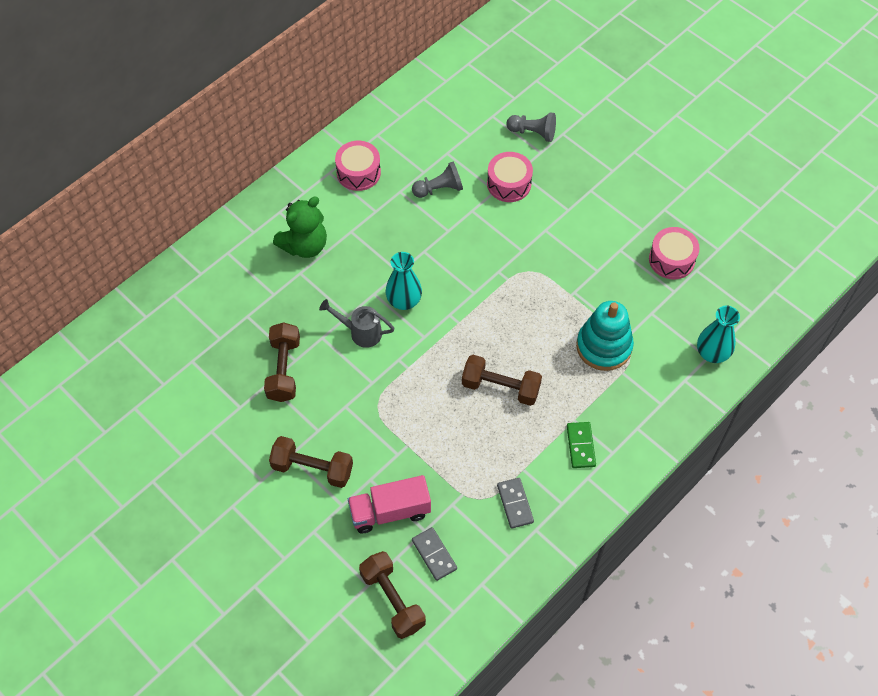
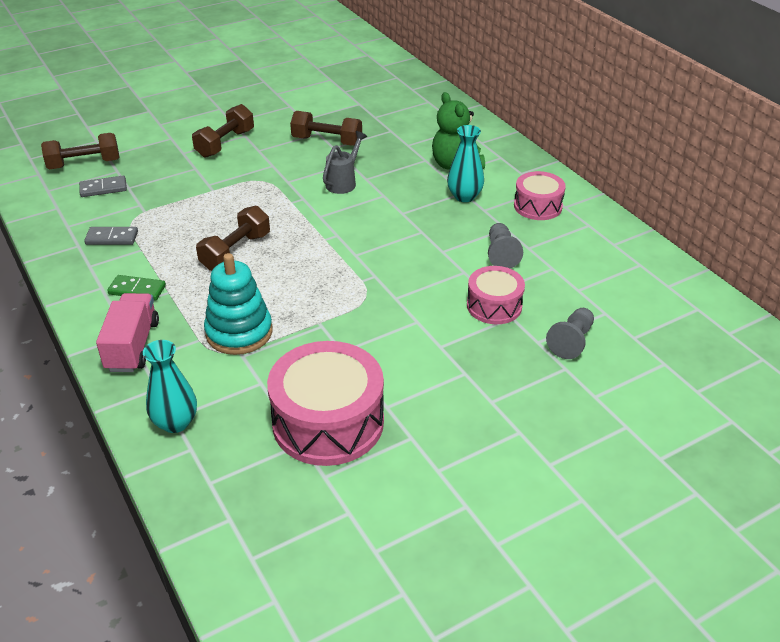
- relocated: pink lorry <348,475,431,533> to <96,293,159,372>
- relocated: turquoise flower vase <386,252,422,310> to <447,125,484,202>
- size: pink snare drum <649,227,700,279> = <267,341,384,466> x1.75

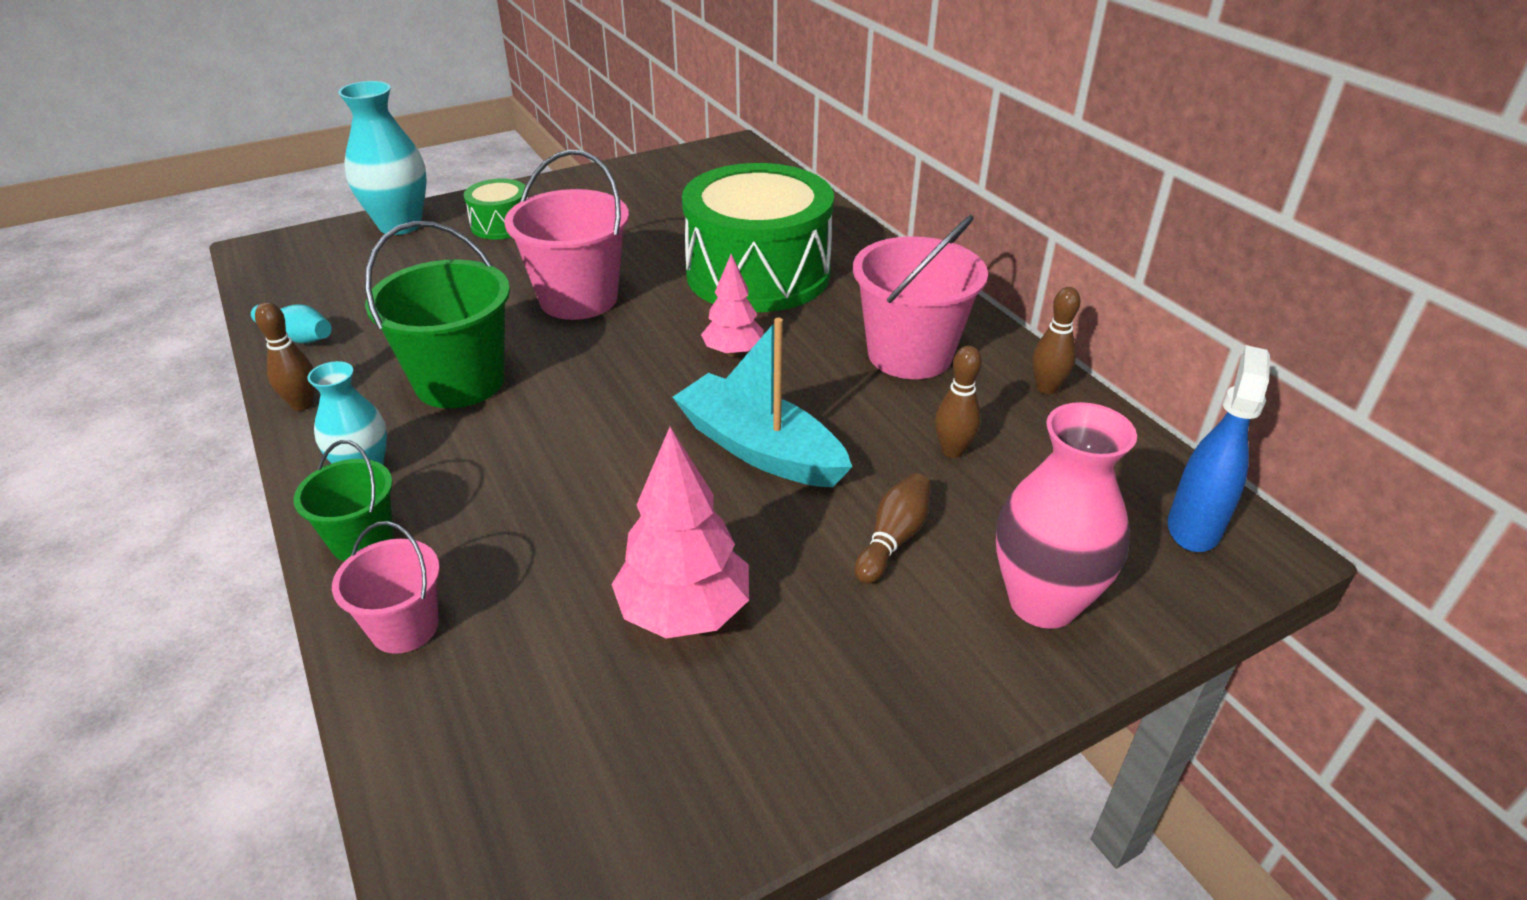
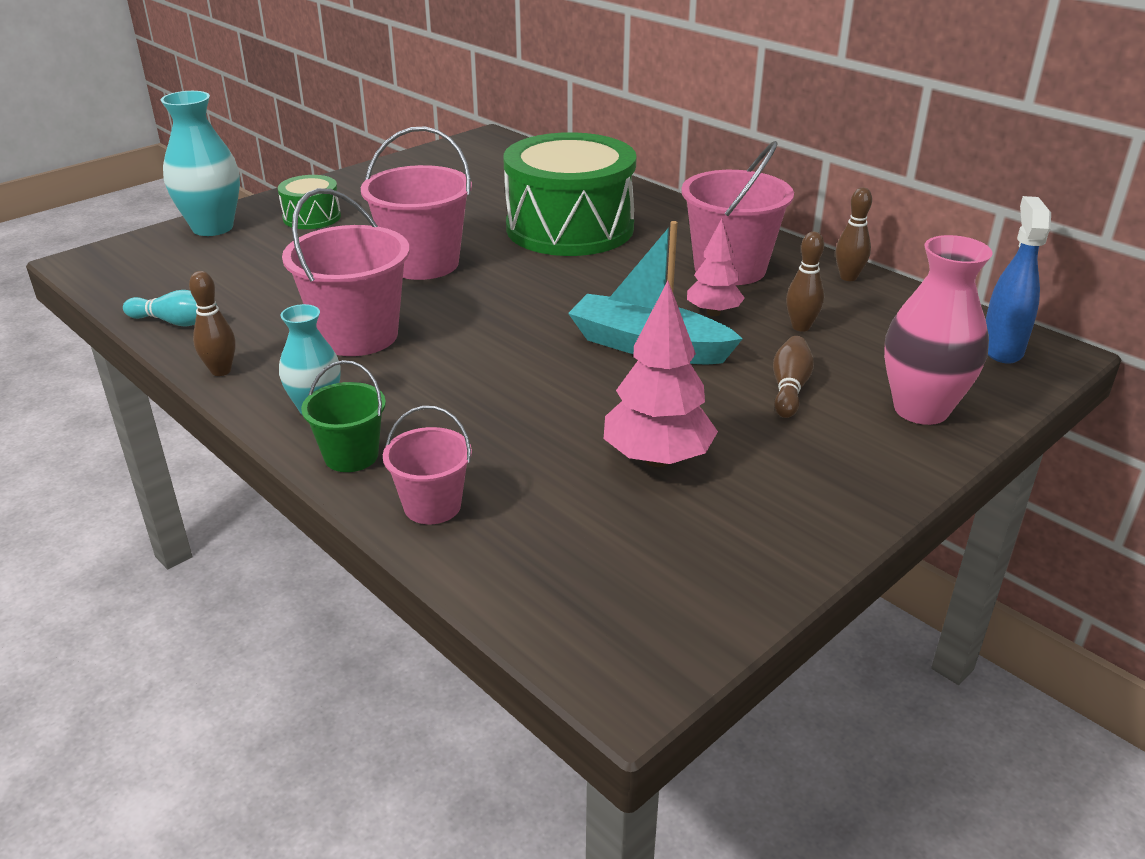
- relocated: pink fir tree <701,254,764,357> to <687,219,745,316>
- colour: emerald pail <365,221,510,408> to pink pail <282,188,410,356>

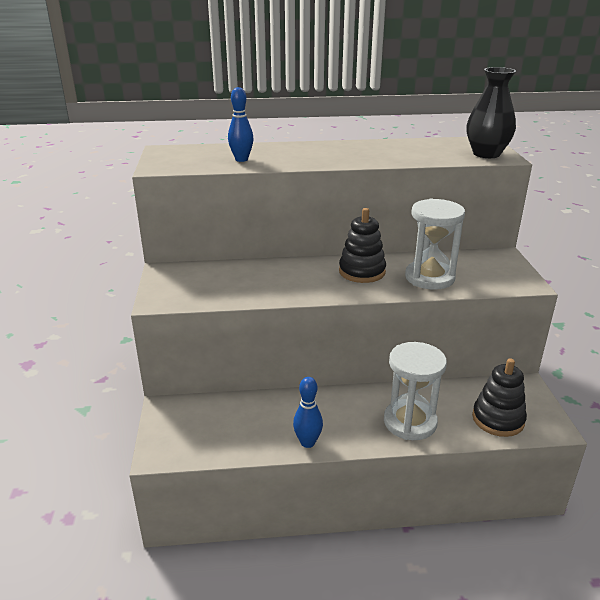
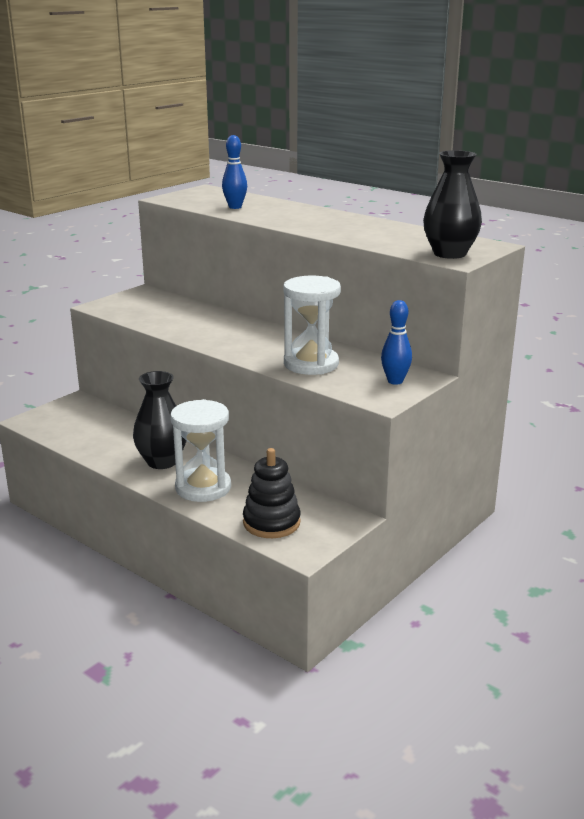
- missing: jet-black stacking toy <339,208,386,283>
- appeared: jet-black flower vase <133,371,187,469>
- relocated: royal blue bowling pin <293,377,323,448> to <381,300,412,385>

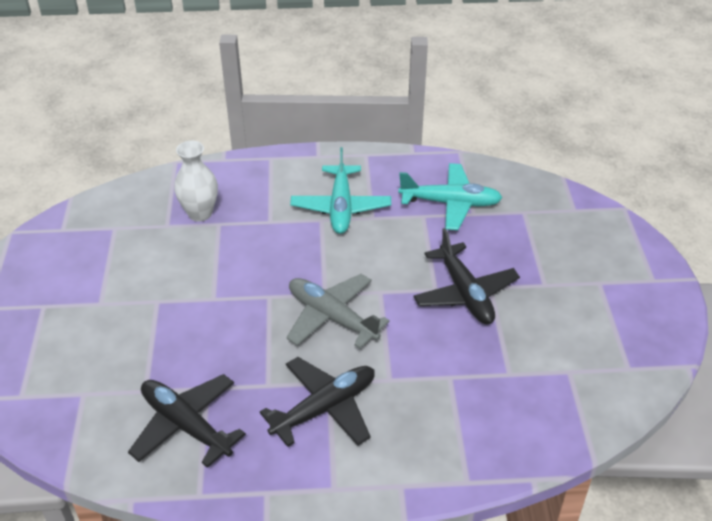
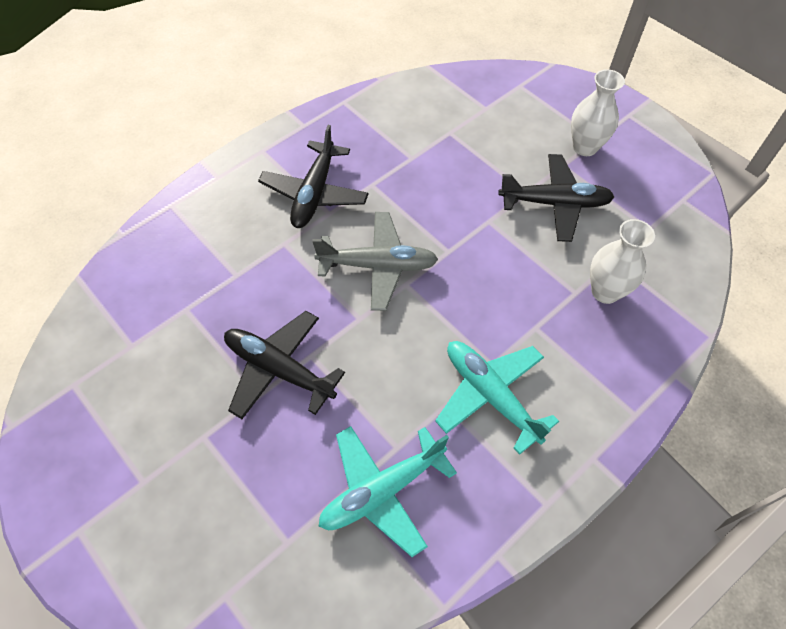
- appeared: pure white flower vase <571,69,625,156>
- relocated: jet-black aeroplane <128,374,246,468> to <498,154,614,242>

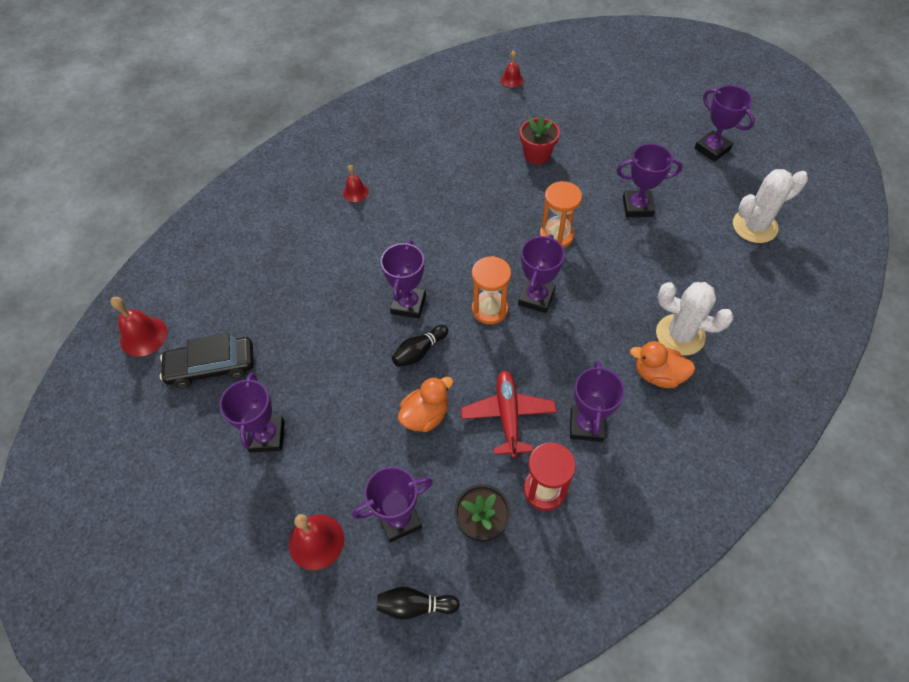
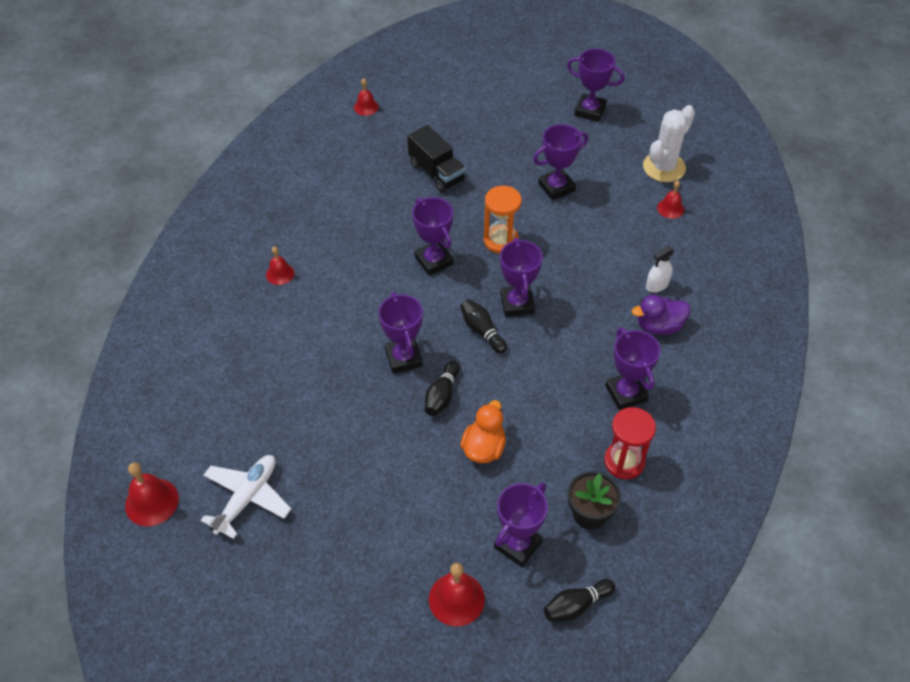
- missing: crimson aeroplane <461,370,557,458>
- appeared: crimson school bell <657,180,684,219>
- relocated: purple prize cup <219,372,285,452> to <412,197,454,276>
- exchanged: jet-black car <160,333,254,389> to pure white aeroplane <201,455,291,539>
- exchanged: orange sandglass <472,256,511,325> to jet-black bowling pin <460,299,507,354>
- exchanged: crimson potted plant <520,116,560,165> to jet-black lorry <407,125,465,193>
- exchanged: pure white cactus <656,282,734,355> to pure white spray bottle <646,246,674,292>
- colour: orange rubber duck <630,341,695,388> to purple rubber duck <632,295,690,335>

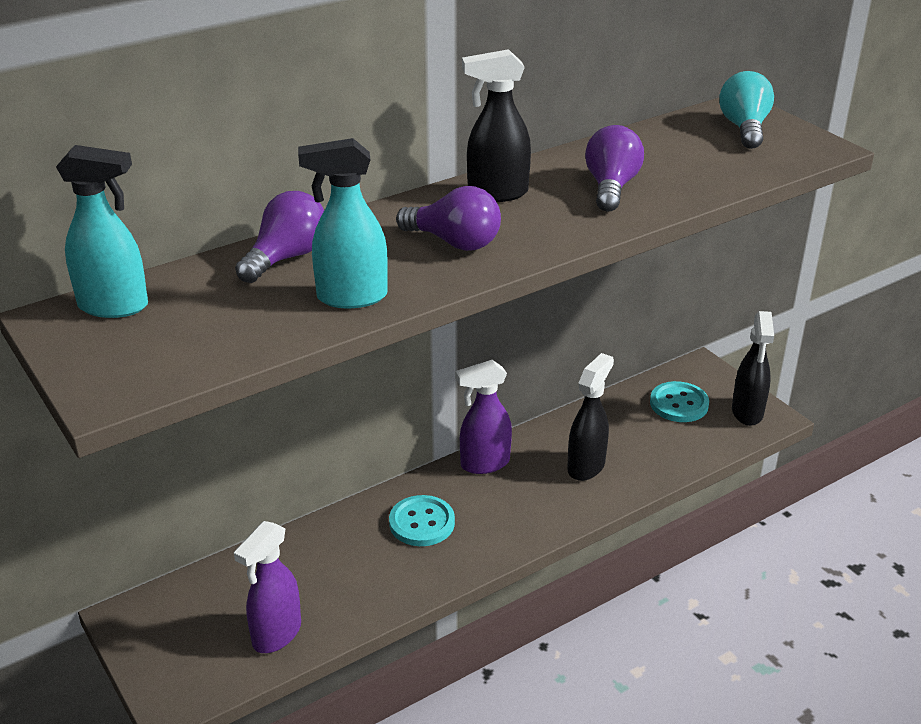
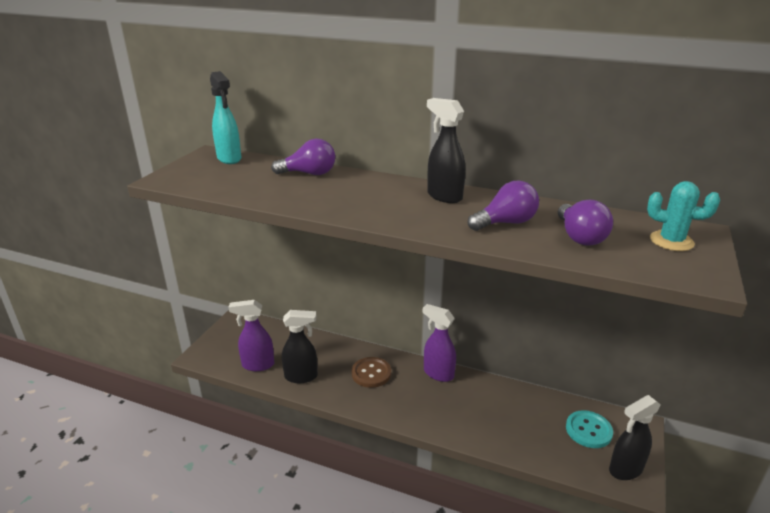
- missing: turquoise spray bottle <298,138,388,308>
- relocated: purple light bulb <396,186,501,251> to <558,200,613,246>
- relocated: jet-black spray bottle <567,353,614,481> to <282,310,318,383>
- exchanged: turquoise light bulb <719,71,774,149> to turquoise cactus <647,181,720,251>
- colour: turquoise shirt button <389,495,455,546> to dark brown shirt button <352,357,391,388>

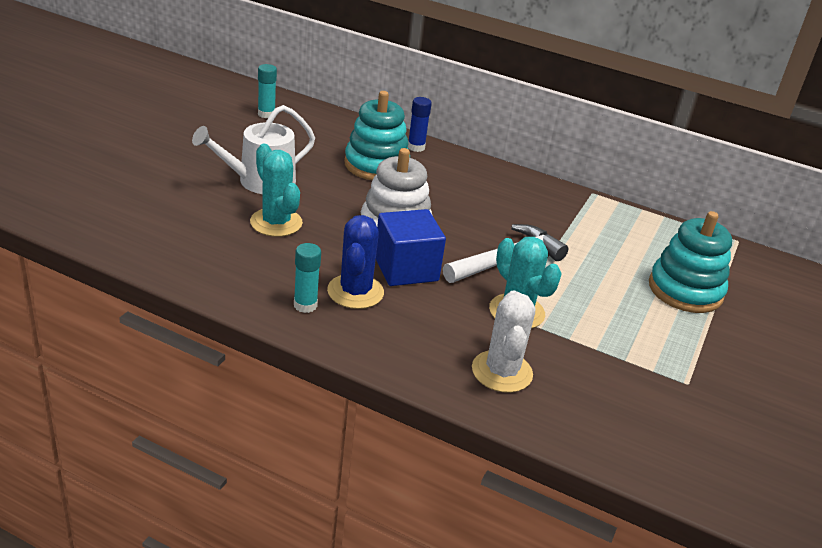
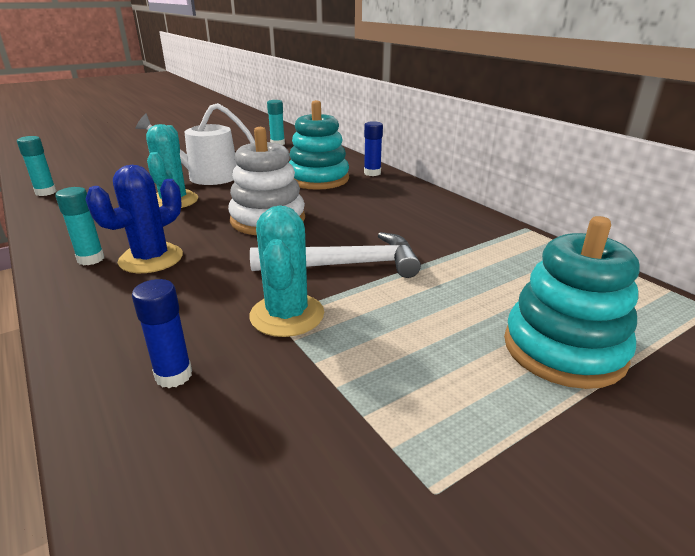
- missing: royal blue block <376,209,446,286>
- appeared: turquoise glue <17,136,57,196>
- exchanged: pure white cactus <472,291,535,393> to royal blue glue <132,279,192,388>

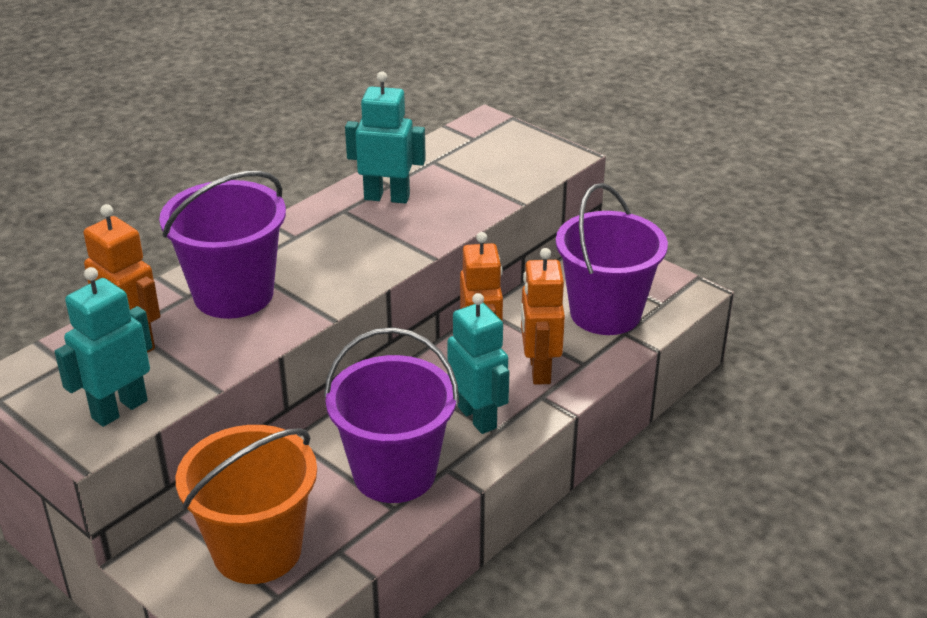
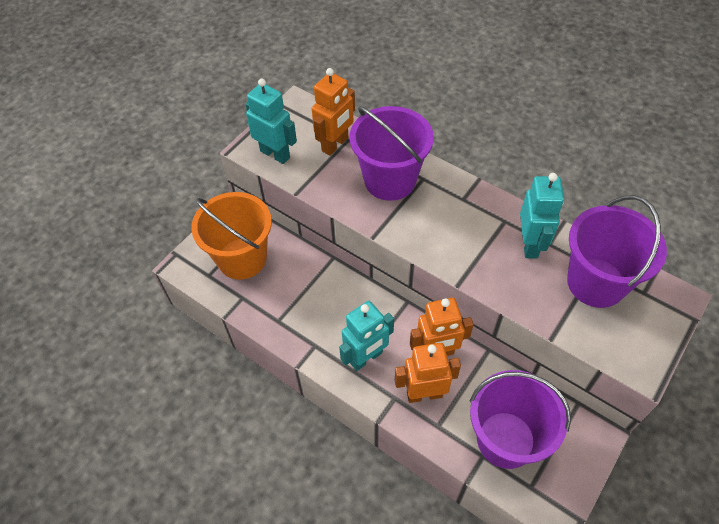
- relocated: purple pail <324,327,459,503> to <567,195,667,308>

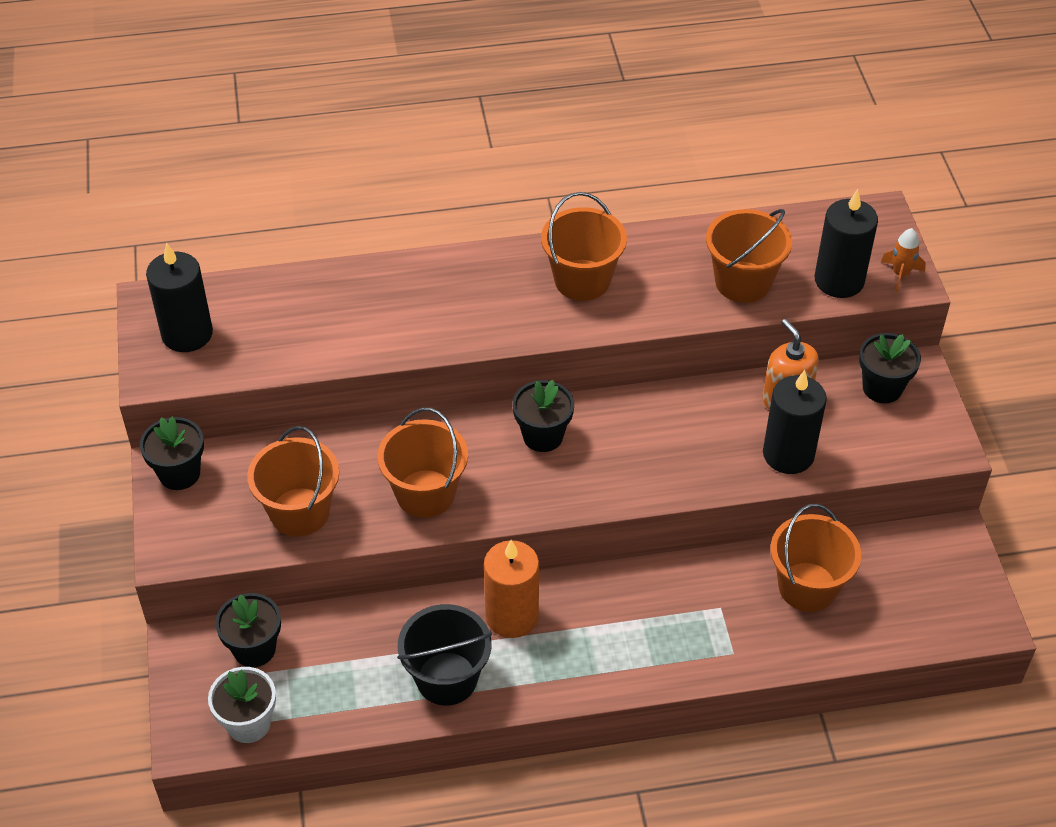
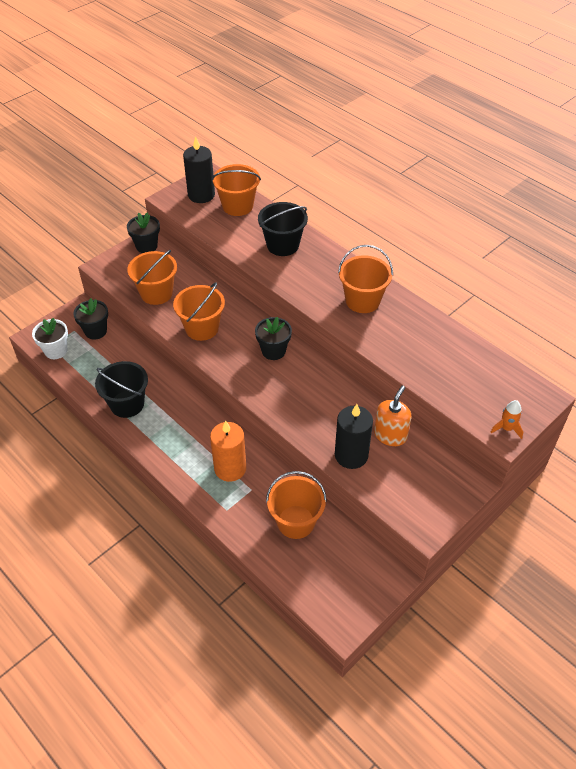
- missing: jet-black pillar candle <815,189,878,298>
- missing: jet-black potted plant <859,333,921,403>
- appeared: jet-black pail <258,202,308,256>
- relocated: orange pillar candle <484,540,539,638> to <210,421,246,482>
- relocated: orange pail <706,209,792,303> to <212,164,261,216>

